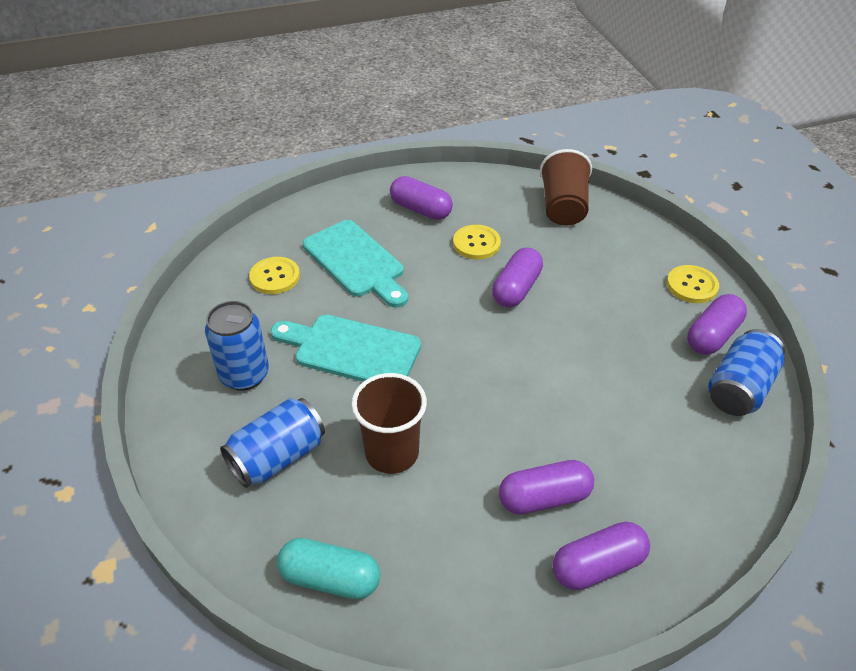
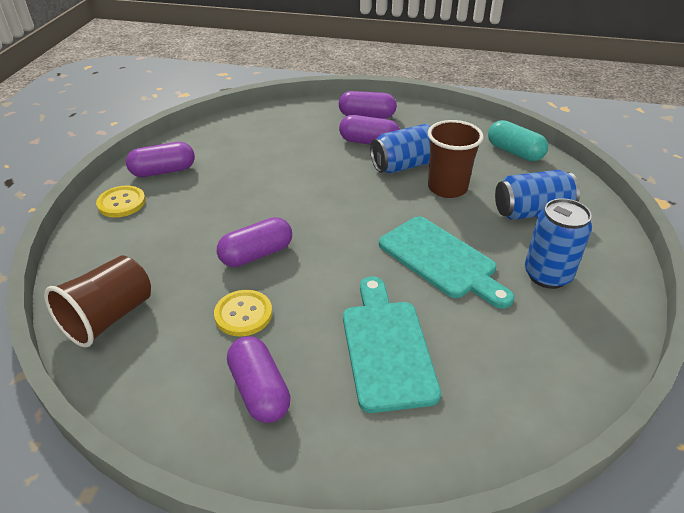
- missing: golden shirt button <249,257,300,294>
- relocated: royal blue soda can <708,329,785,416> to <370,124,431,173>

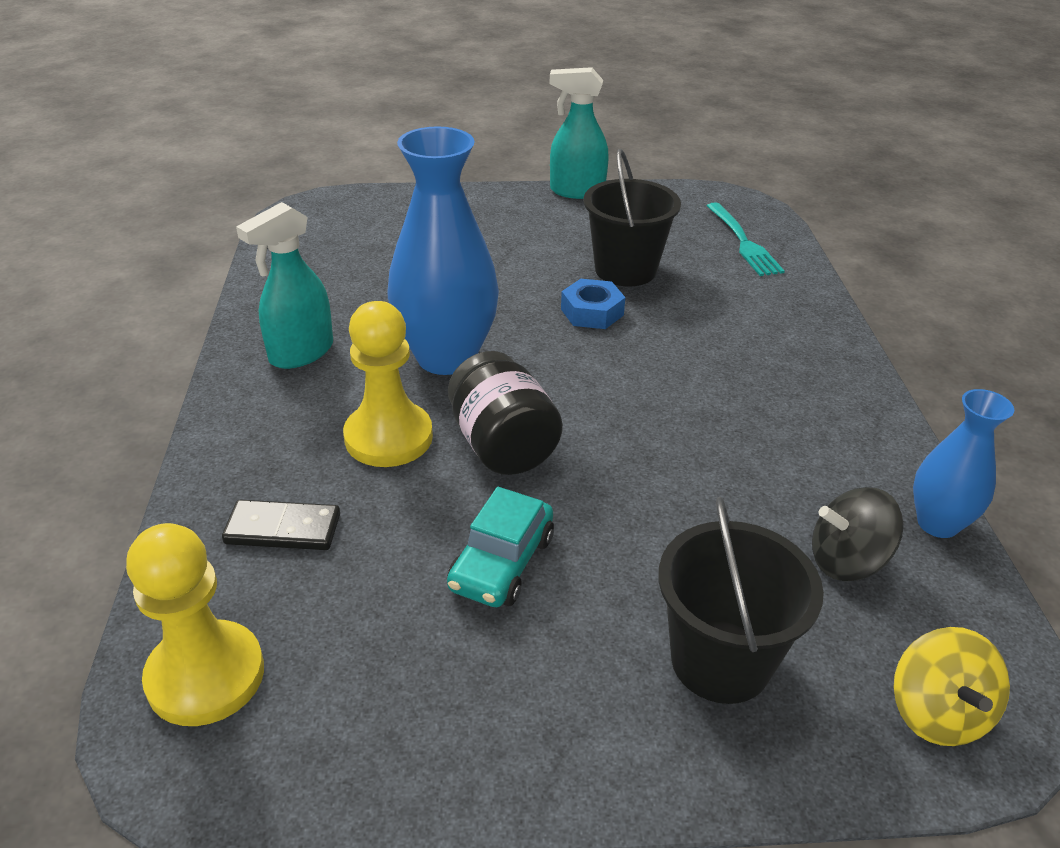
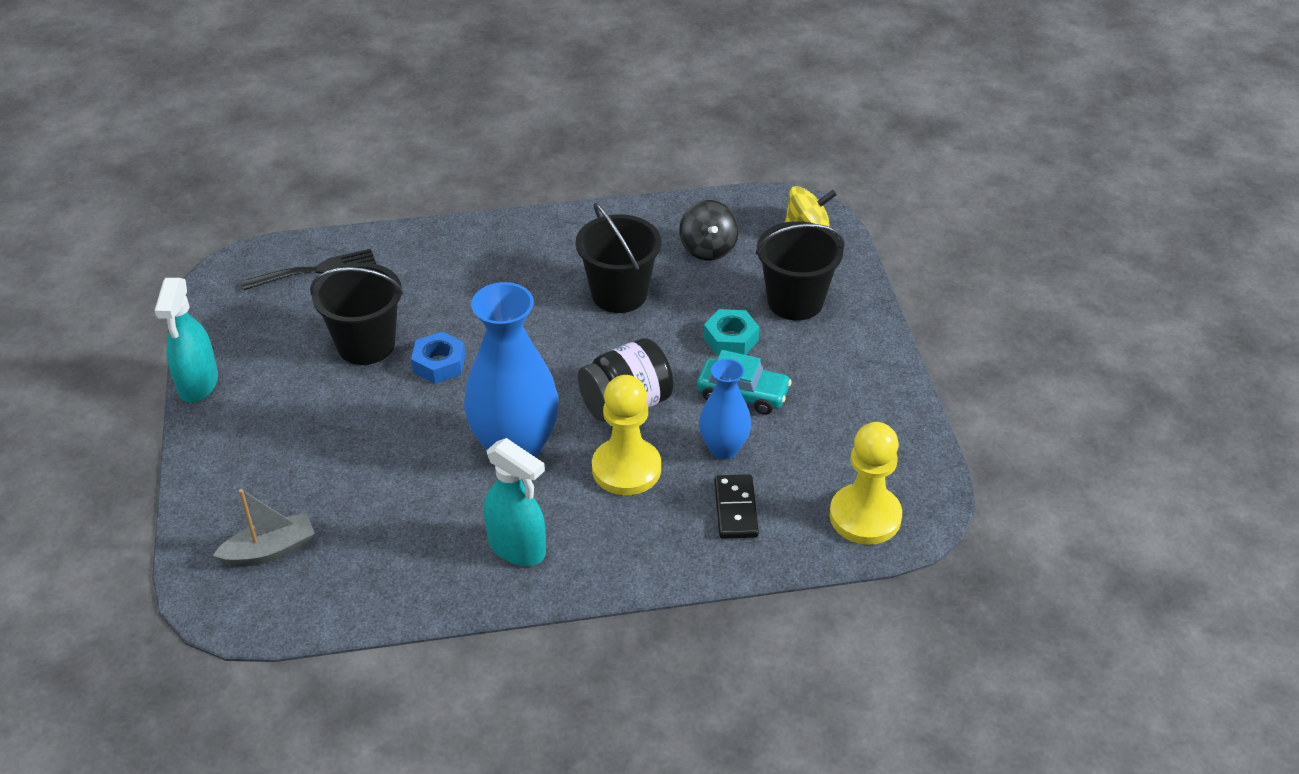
- appeared: ash-grey sailboat <213,489,315,567>
- appeared: jet-black pail <576,203,661,313>
- appeared: turquoise hexagon nut <704,309,760,355>
- relocated: royal blue flower vase <913,389,1014,538> to <699,359,751,459>
- colour: turquoise fork <707,202,785,276> to jet-black fork <241,249,376,290>

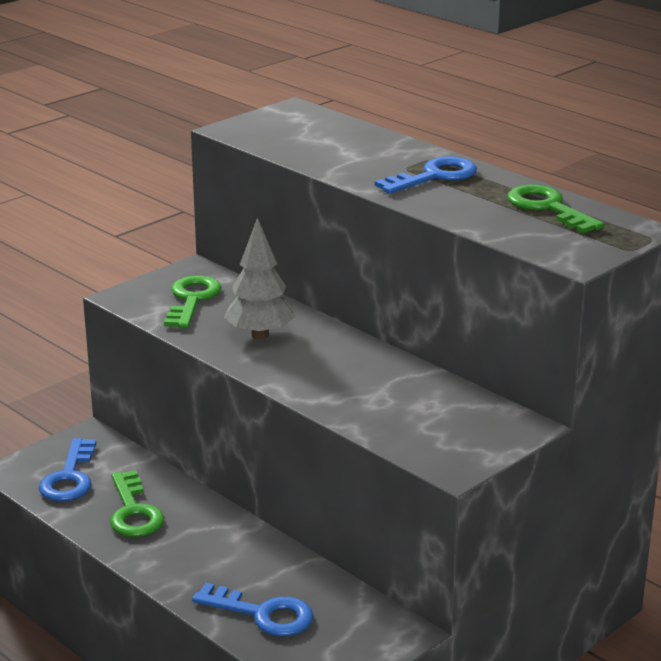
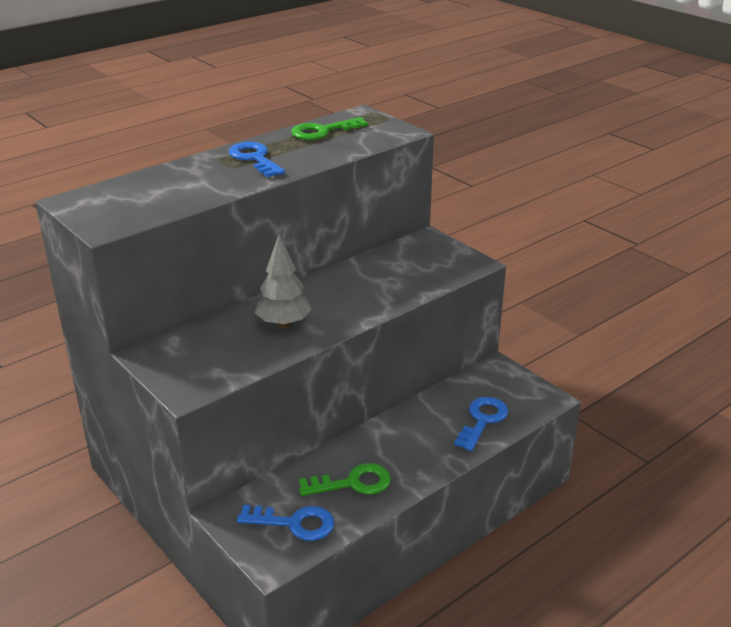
- missing: emerald latchkey <164,275,221,328>

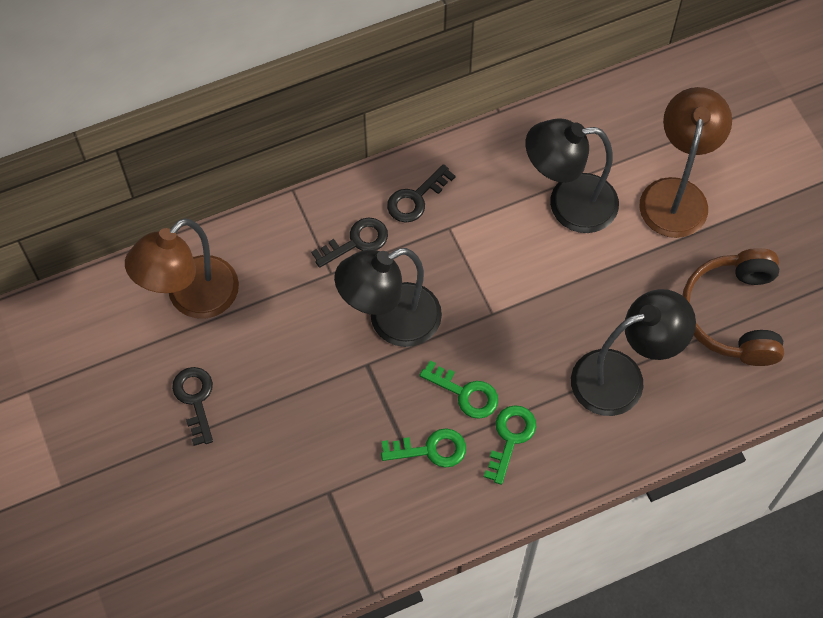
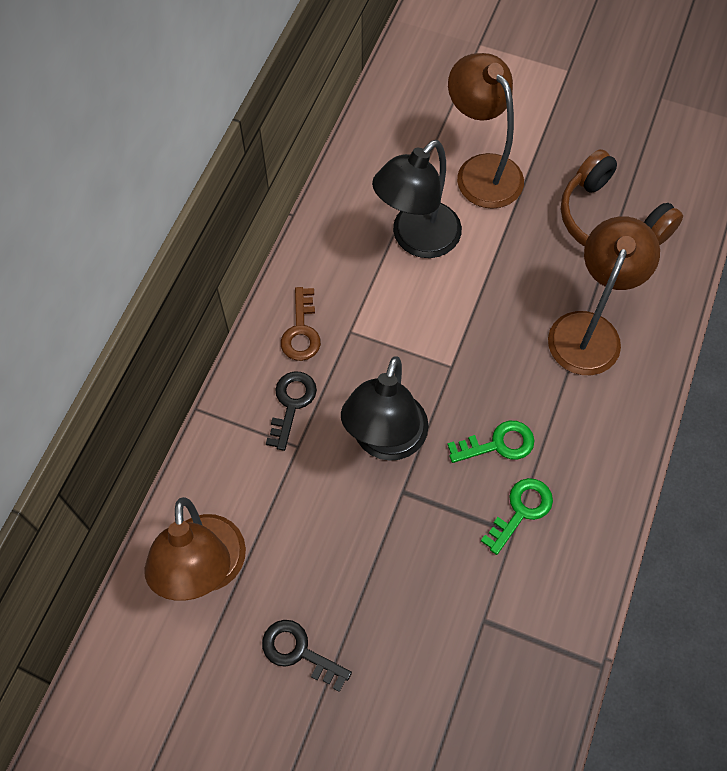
- missing: emerald latchkey <484,405,536,485>
- colour: jet-black latchkey <387,164,455,223> to dark brown latchkey <281,287,321,361>
- colour: jet-black desk lamp <571,289,696,416> to dark brown desk lamp <548,216,660,375>

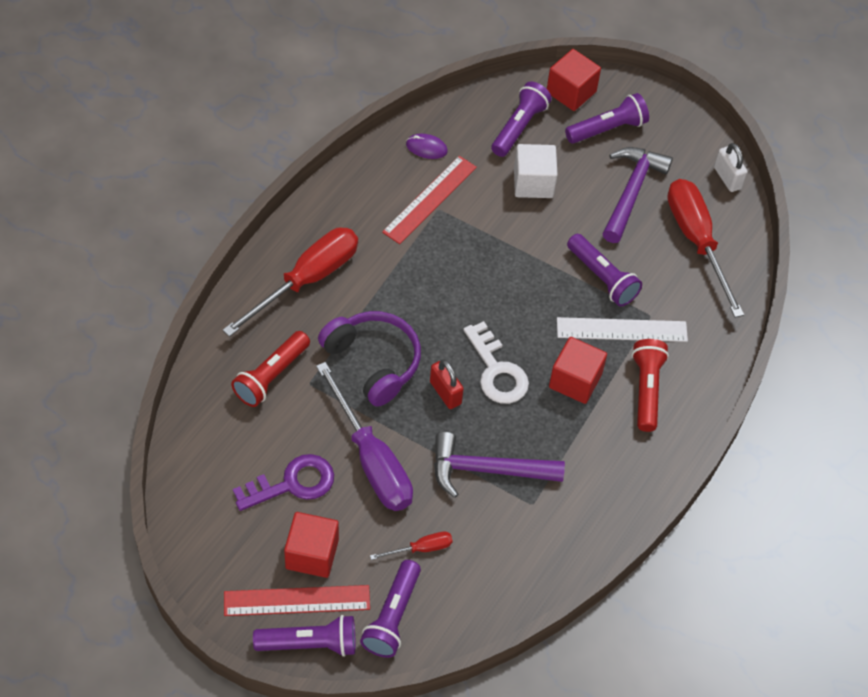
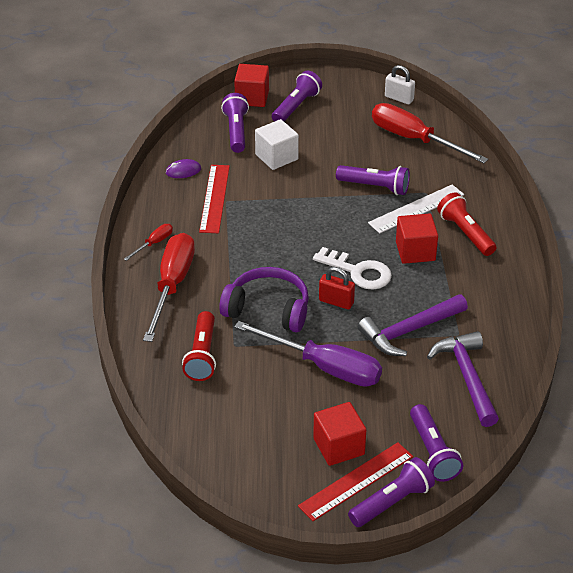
- missing: purple latchkey <233,454,334,511>
- relocated: crimson screwdriver <370,532,453,560> to <124,224,173,261>
- relocated: purple hammer <603,147,673,243> to <427,331,499,427>

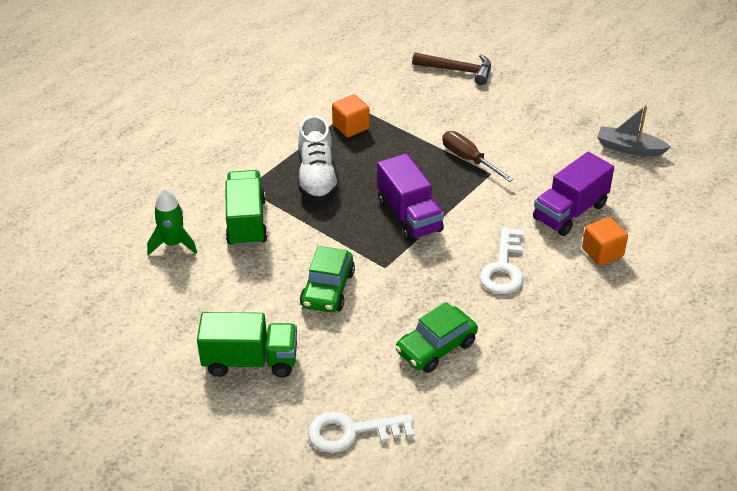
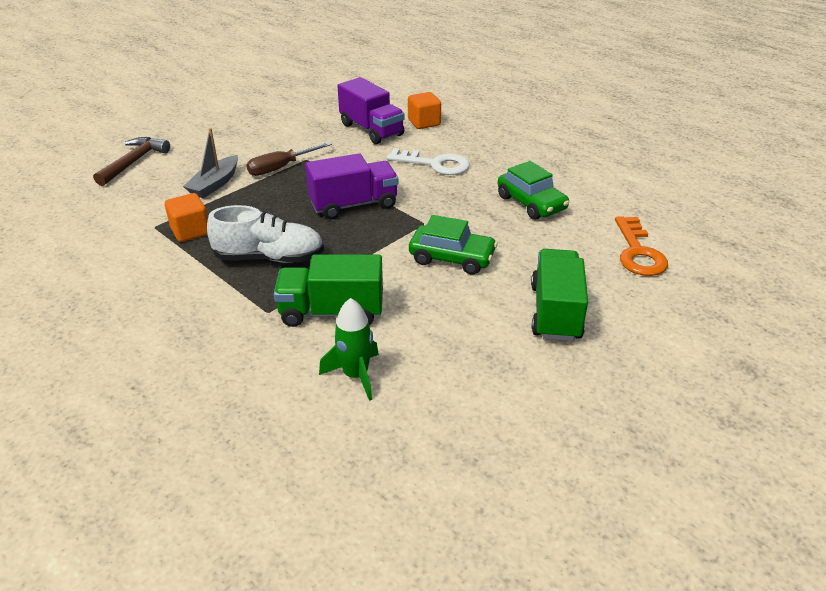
- relocated: ash-grey sailboat <597,105,671,156> to <183,128,238,198>
- colour: pure white latchkey <308,412,415,453> to orange latchkey <615,216,668,276>

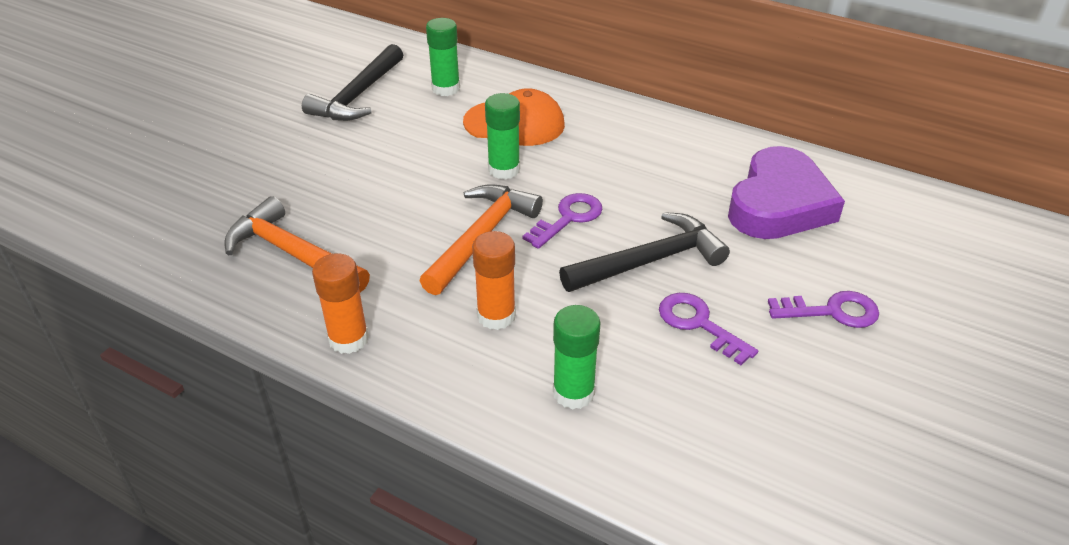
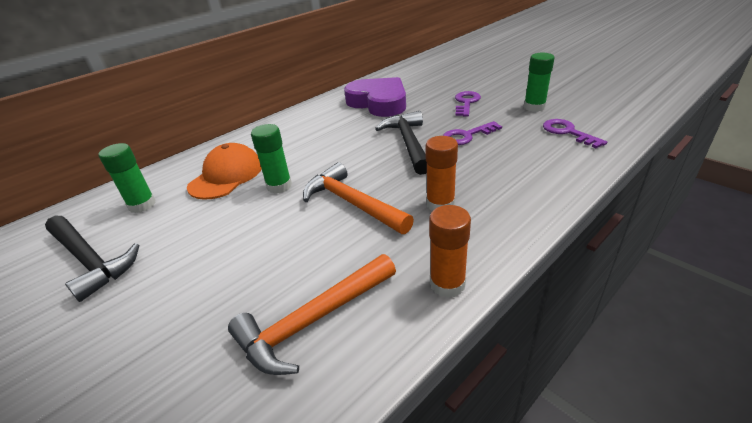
- relocated: purple latchkey <523,193,603,249> to <543,119,607,148>
- relocated: emerald glue <553,305,601,410> to <524,53,555,112>

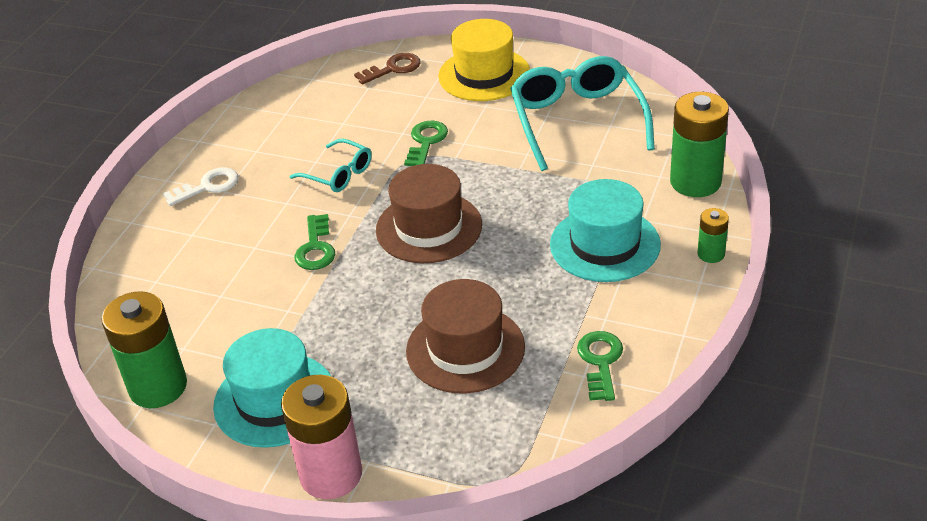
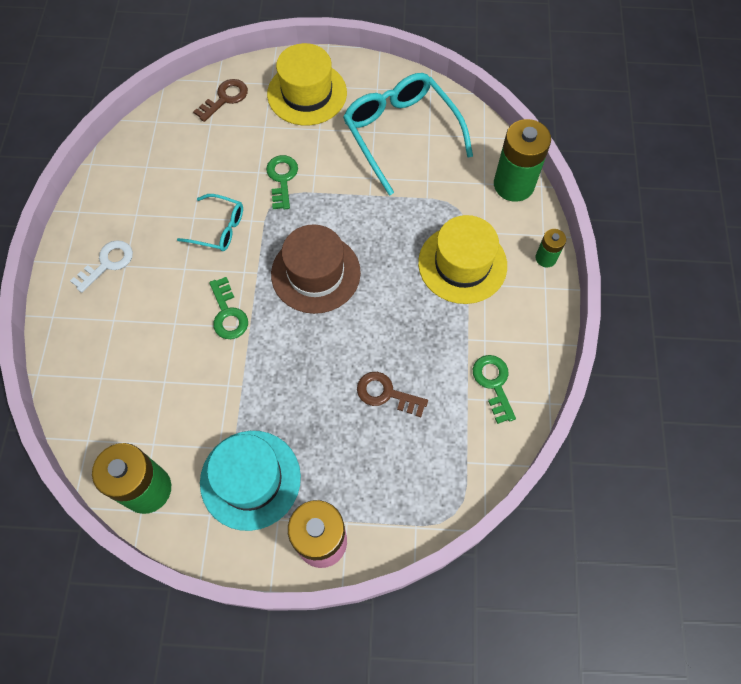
- exchanged: dark brown top hat <406,279,525,394> to dark brown latchkey <357,372,428,417>
- colour: turquoise top hat <550,179,661,282> to golden top hat <418,215,507,304>

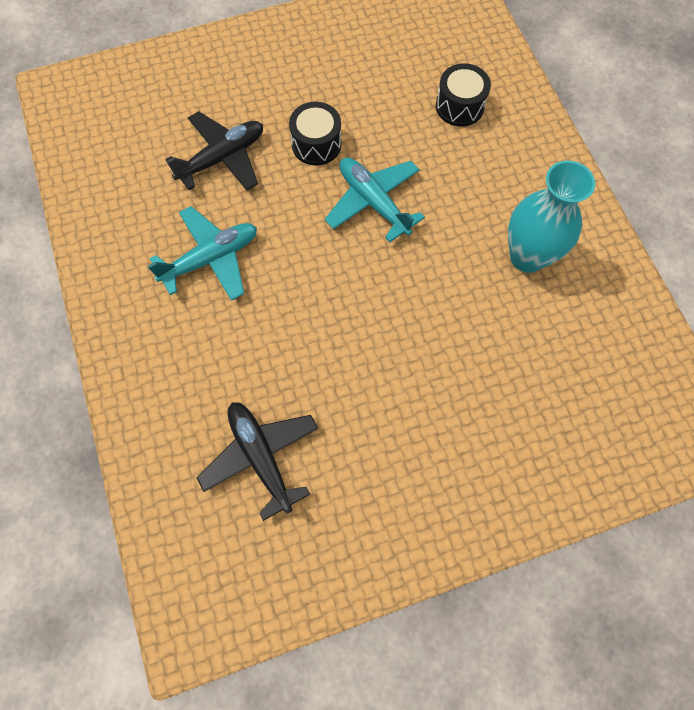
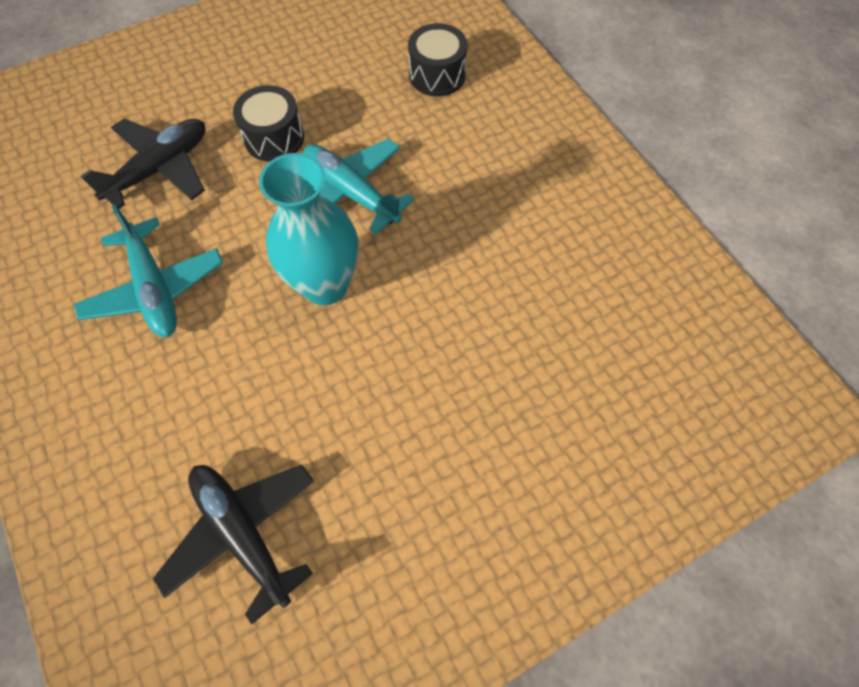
- relocated: turquoise flower vase <508,160,595,273> to <259,153,358,305>
- spun: turquoise aeroplane <147,206,257,301> = <73,204,223,337> 105 degrees clockwise

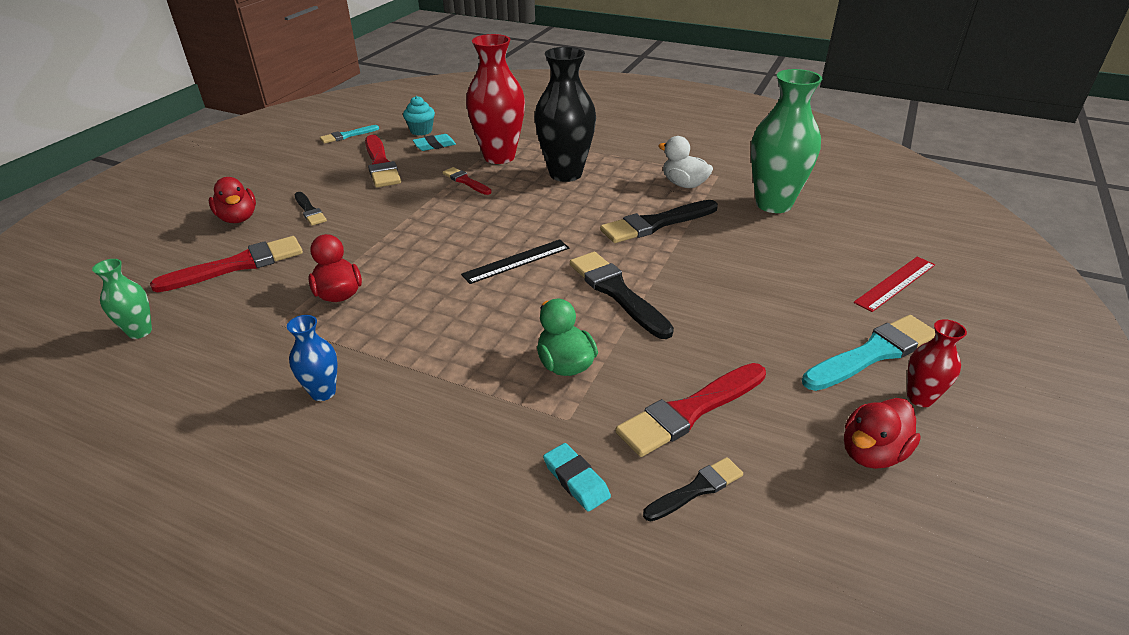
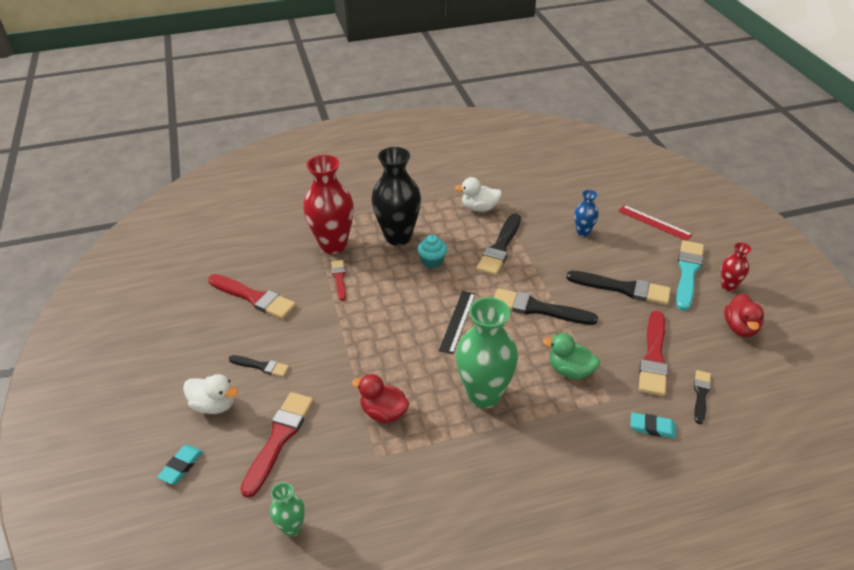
- missing: turquoise brush <320,125,379,144>
- appeared: jet-black brush <566,271,671,305>
- relocated: royal blue flower vase <287,315,338,401> to <574,190,598,236>
- relocated: turquoise fairy cake <403,96,435,135> to <417,235,447,268>
- relocated: turquoise gum eraser <413,134,456,151> to <157,445,203,484>
- relocated: emerald flower vase <751,69,822,213> to <456,297,518,409>
- colour: crimson rubber duck <208,177,256,223> to pure white rubber duck <183,374,238,414>
- spun: crimson brush <443,167,492,195> = <331,260,346,301> 75 degrees clockwise
- spun: crimson measuring stick <854,257,935,312> = <618,205,693,241> 60 degrees counterclockwise

